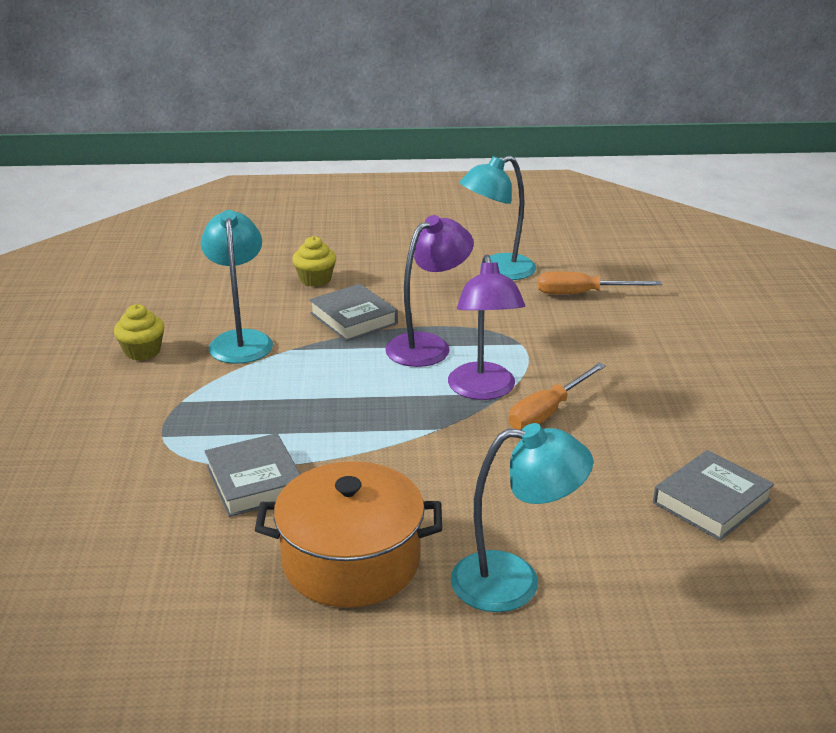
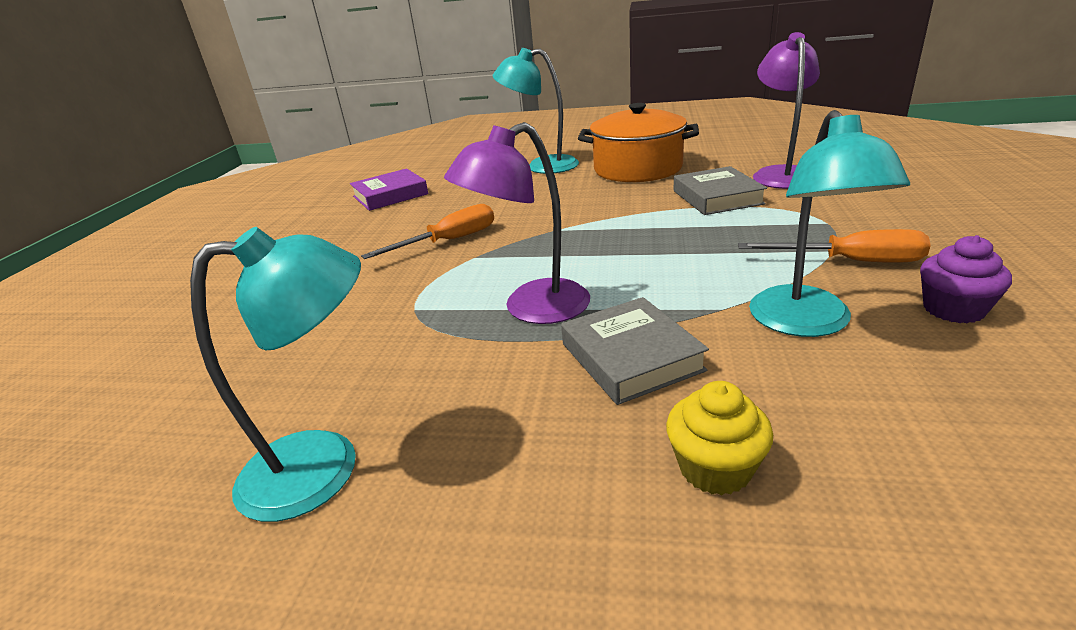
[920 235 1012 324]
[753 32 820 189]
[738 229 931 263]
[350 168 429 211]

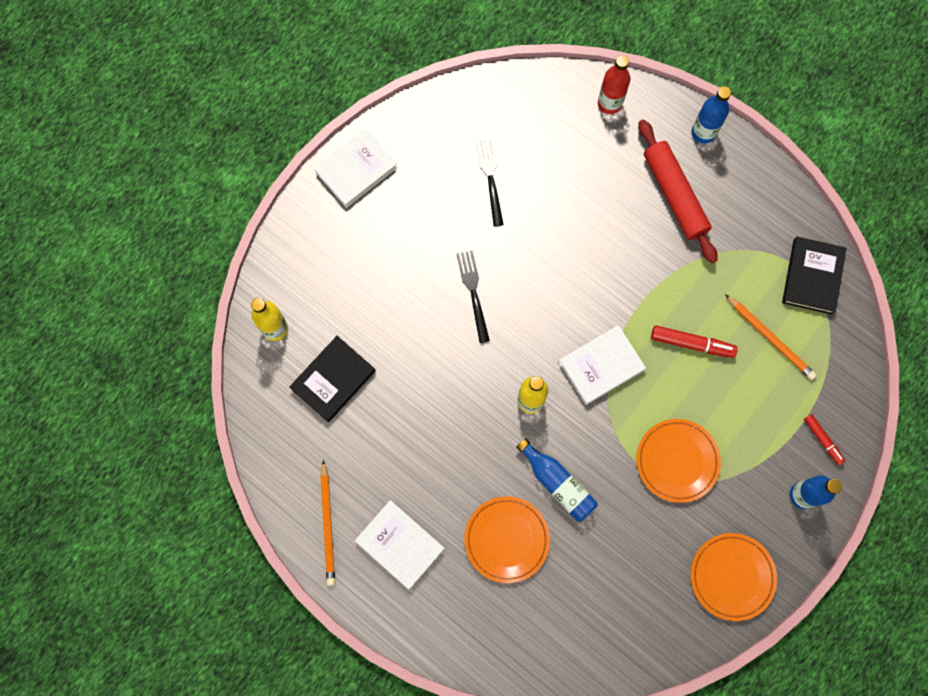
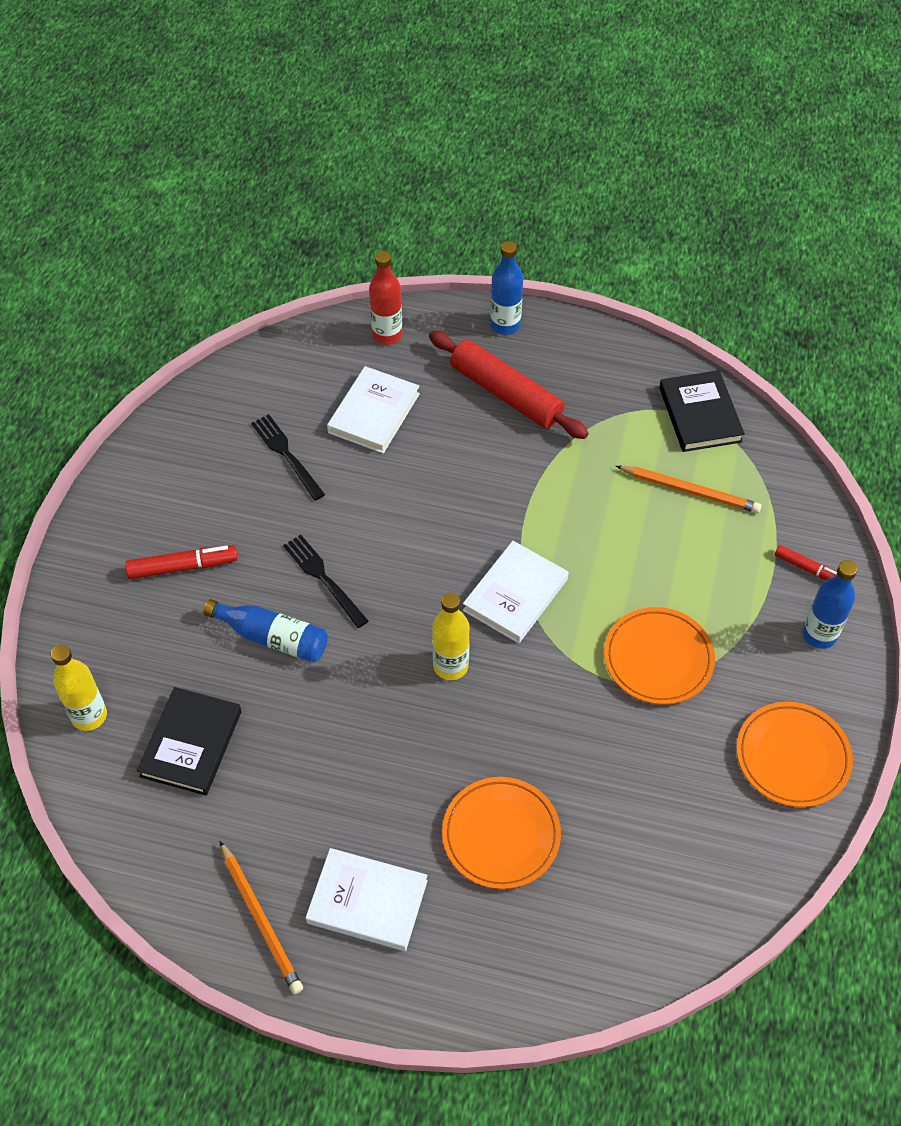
[327 366 420 454]
[204 599 328 663]
[125 545 238 579]

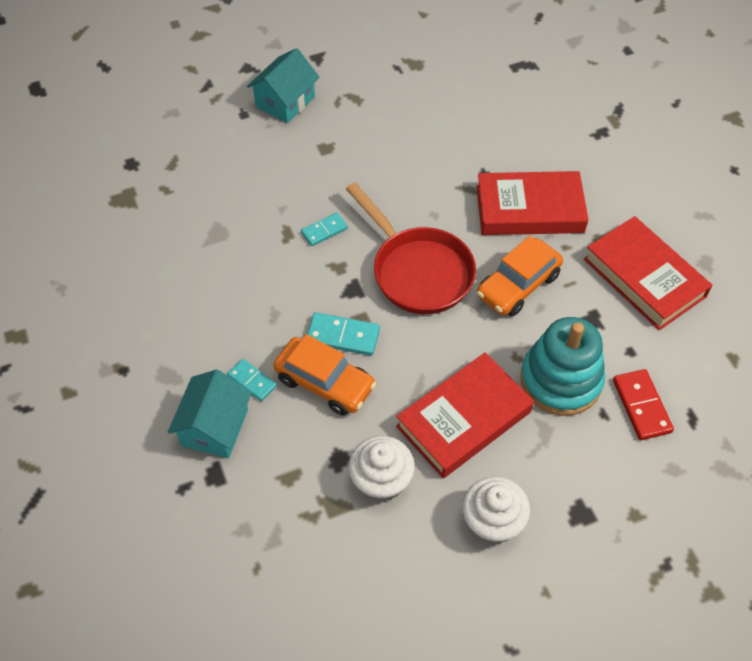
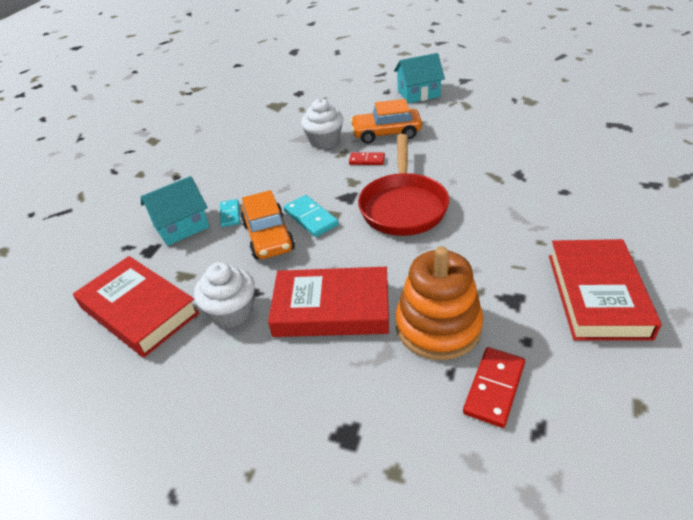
[349 152 385 165]
[301 98 343 149]
[73 256 199 358]
[350 99 422 144]
[396 246 483 360]

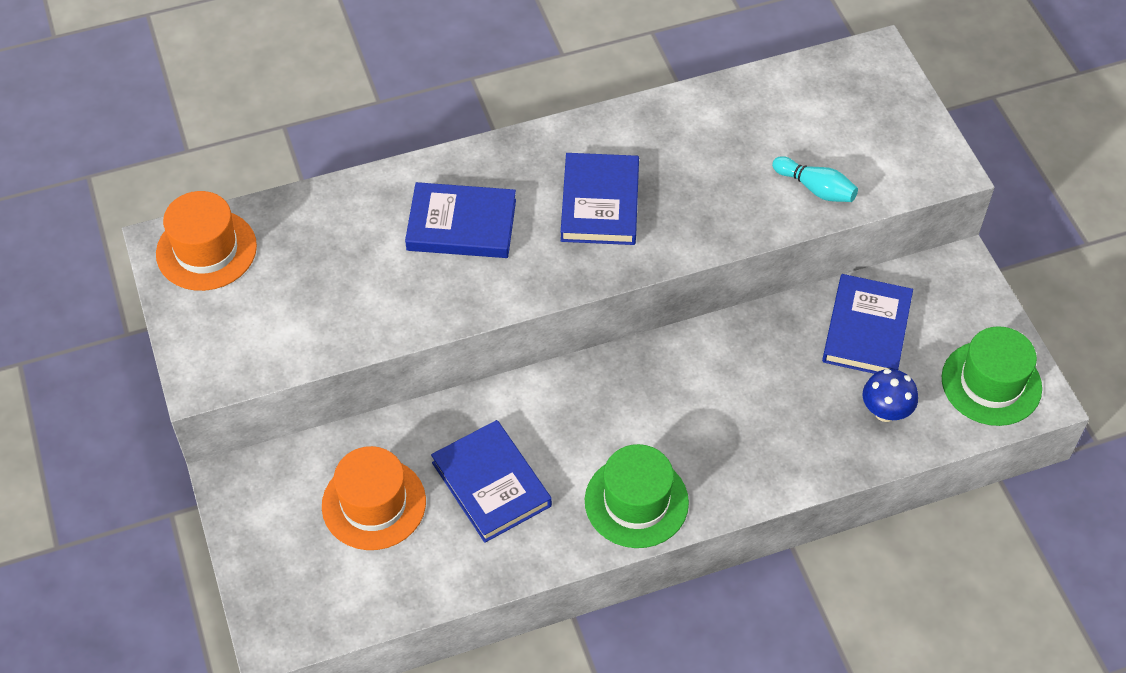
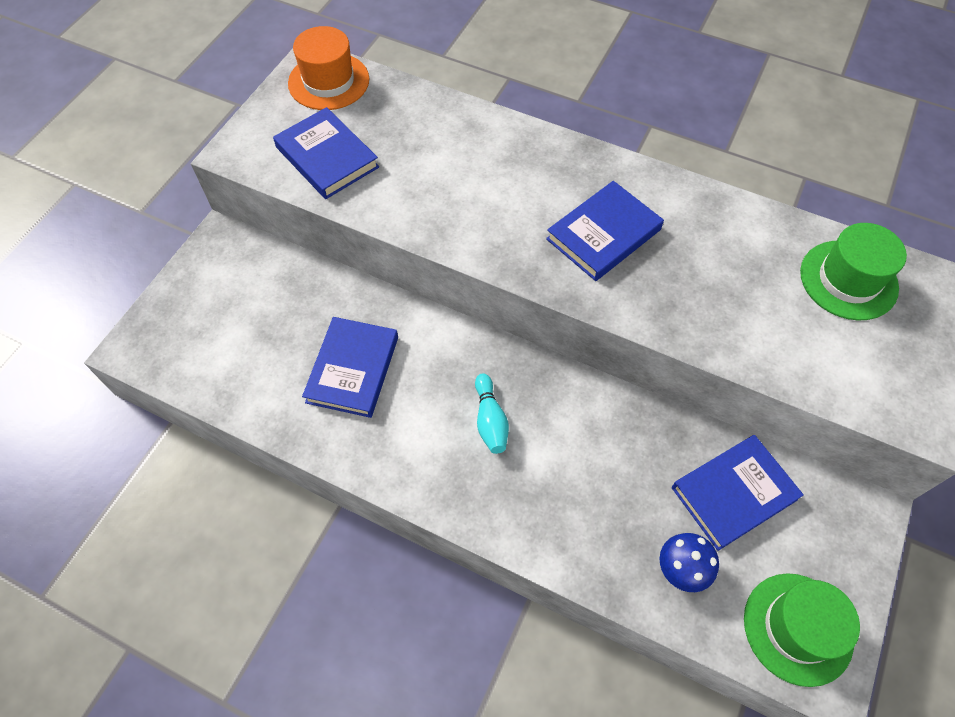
[322 446 426 550] (first image)
[273 107 379 199]
[800 223 907 320]
[475 373 509 454]

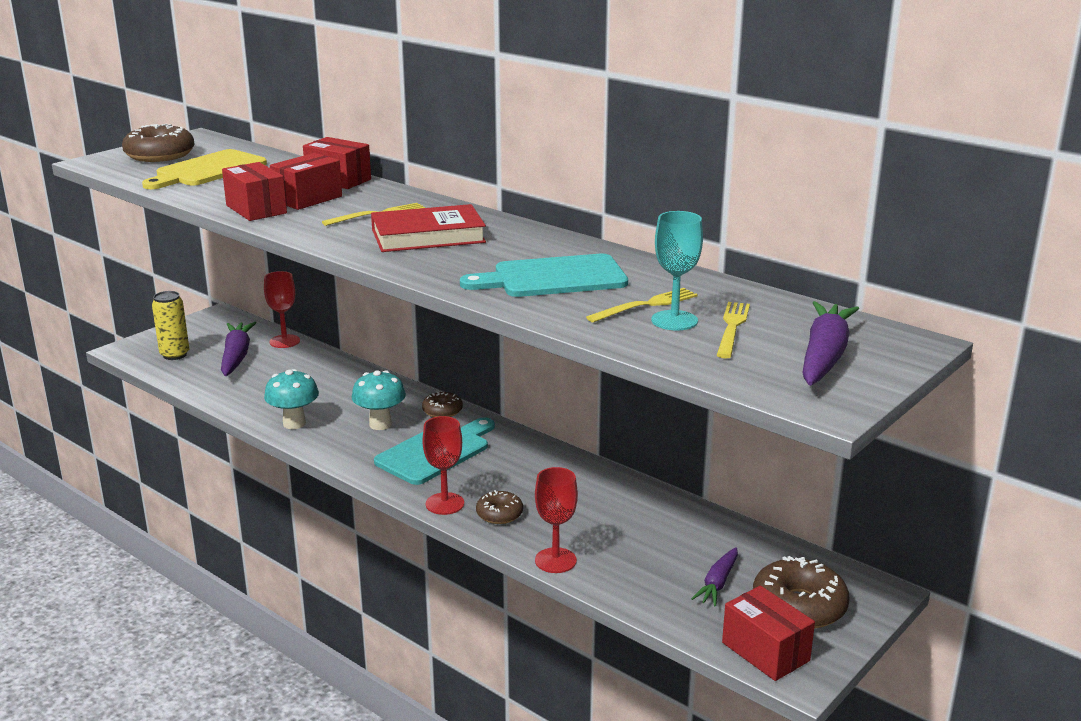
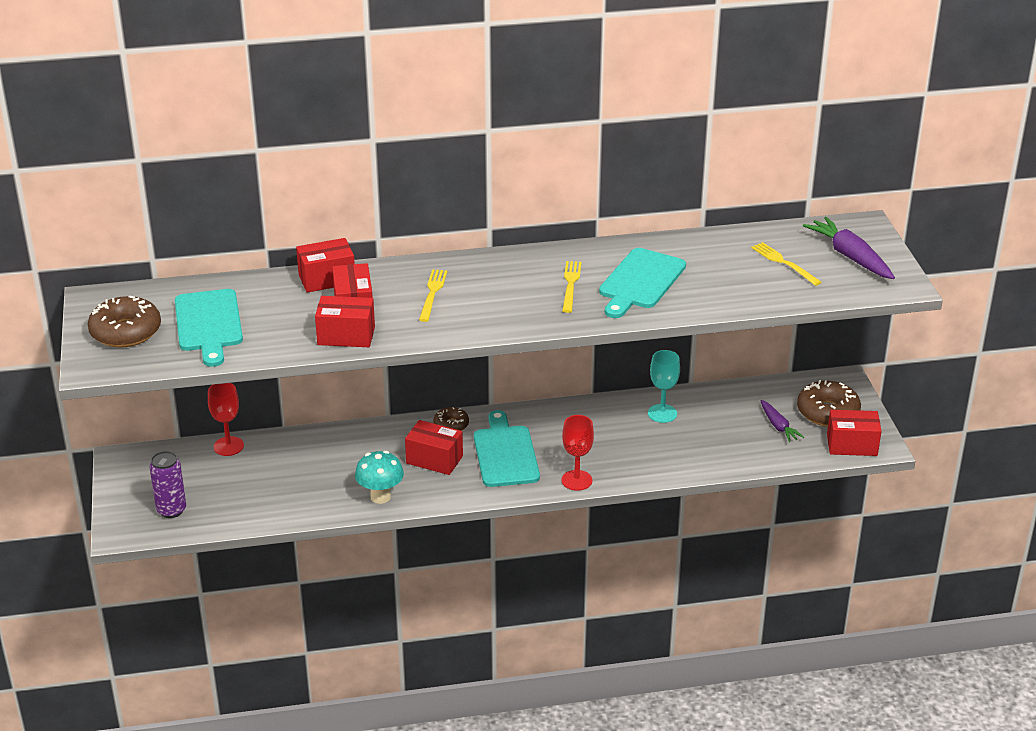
[175 289 243 367]
[149 451 186 518]
[221 322 256 376] (first image)
[405 420 463 475]
[371 204 486 252] (first image)
[476 490 523 524] (first image)
[535 467 578 573] (first image)
[562 261 582 313]
[648 350 680 423]

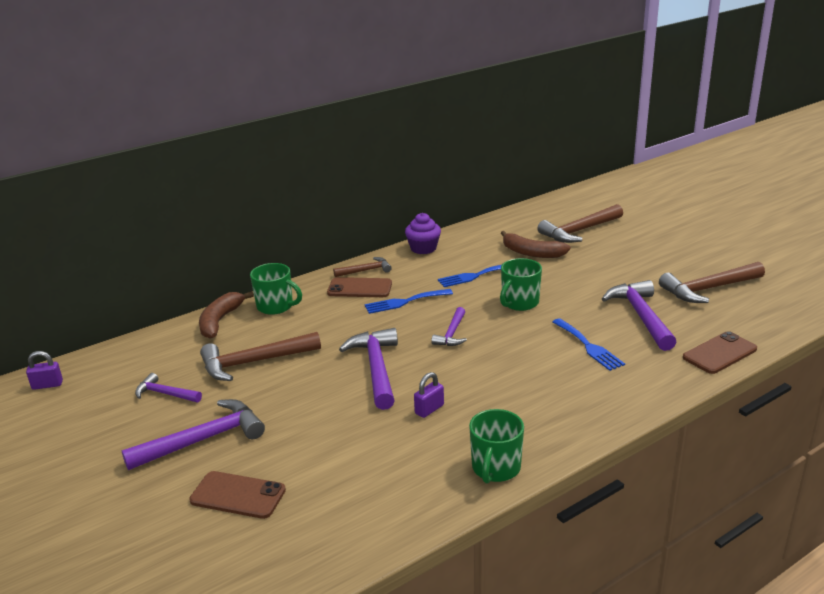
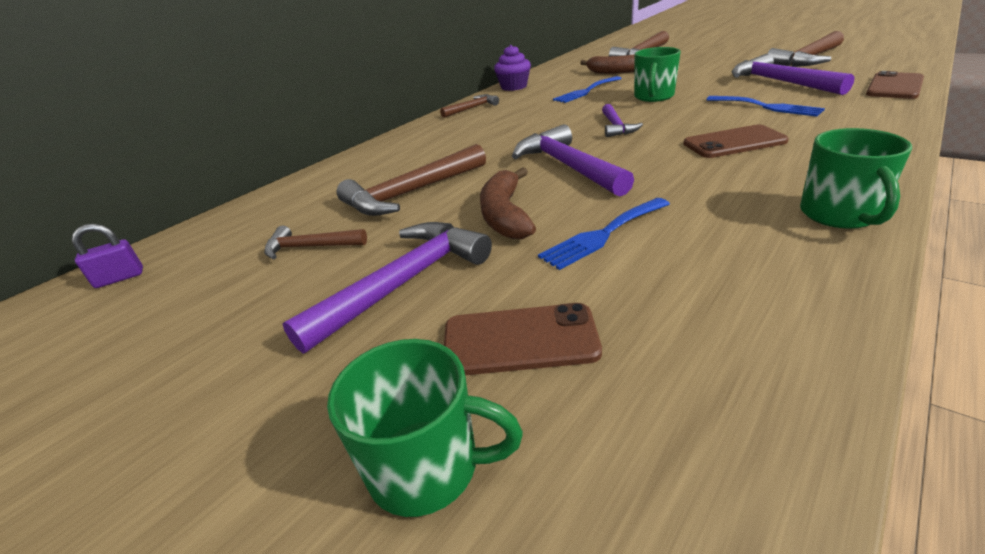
[264 226 367 259]
[480 167 536 239]
[327 339 523 517]
[683 125 789 158]
[538 198 670 270]
[414 372 444 418] (first image)

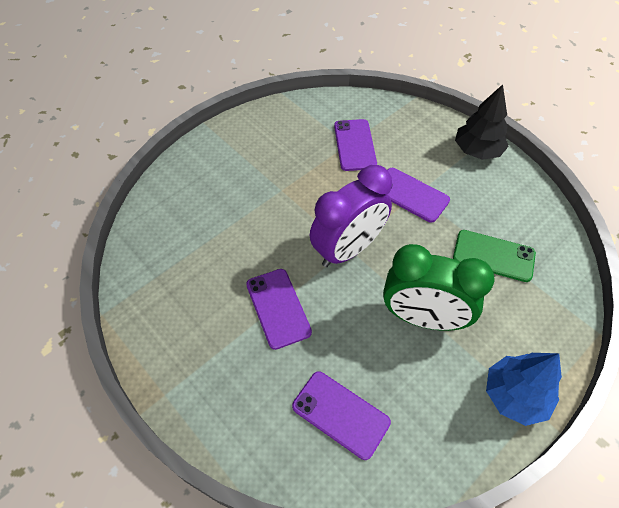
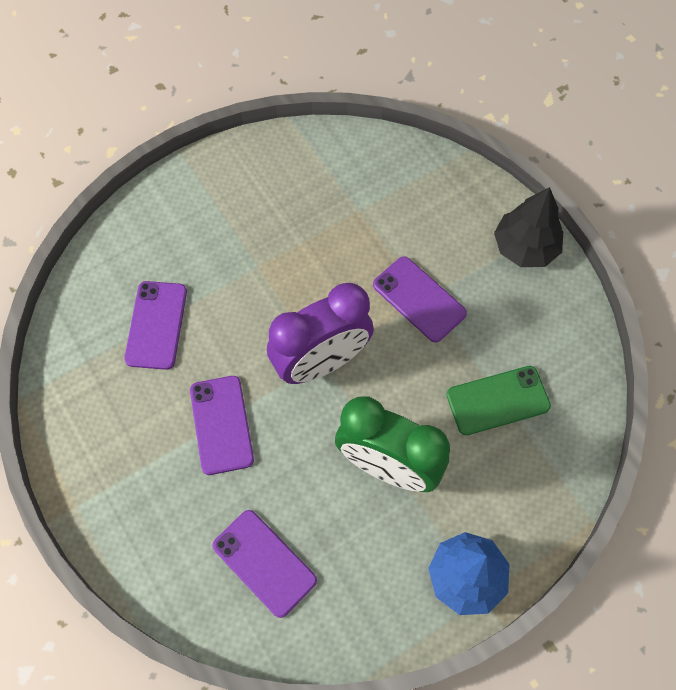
[124 281 187 370]
[446 366 551 435]

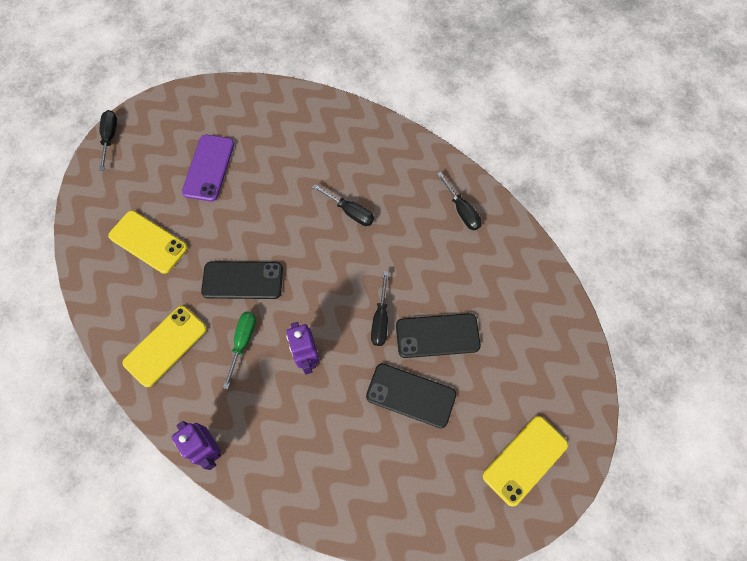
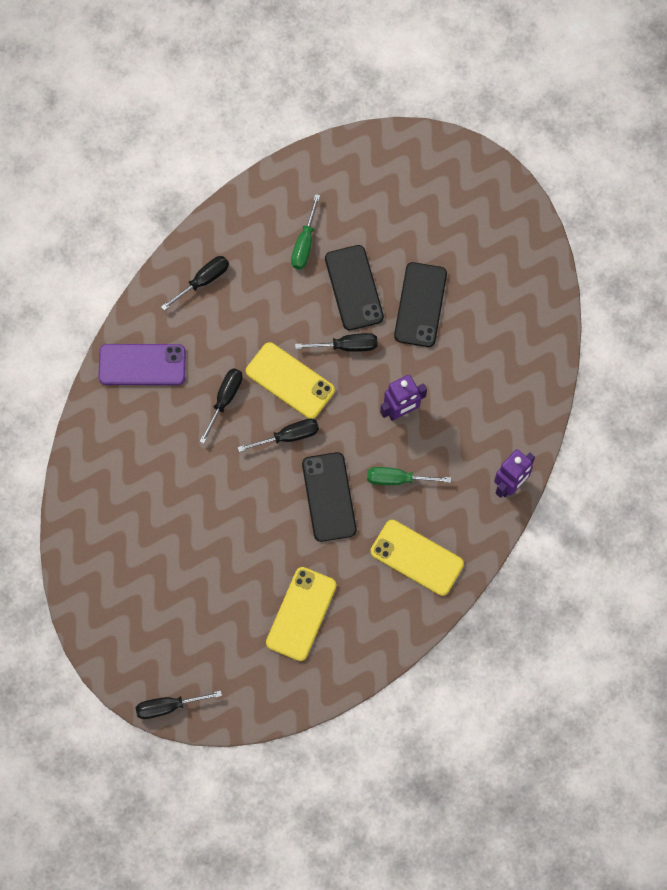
[98 344 186 385]
[246 342 335 419]
[237 419 319 452]
[291 194 320 269]

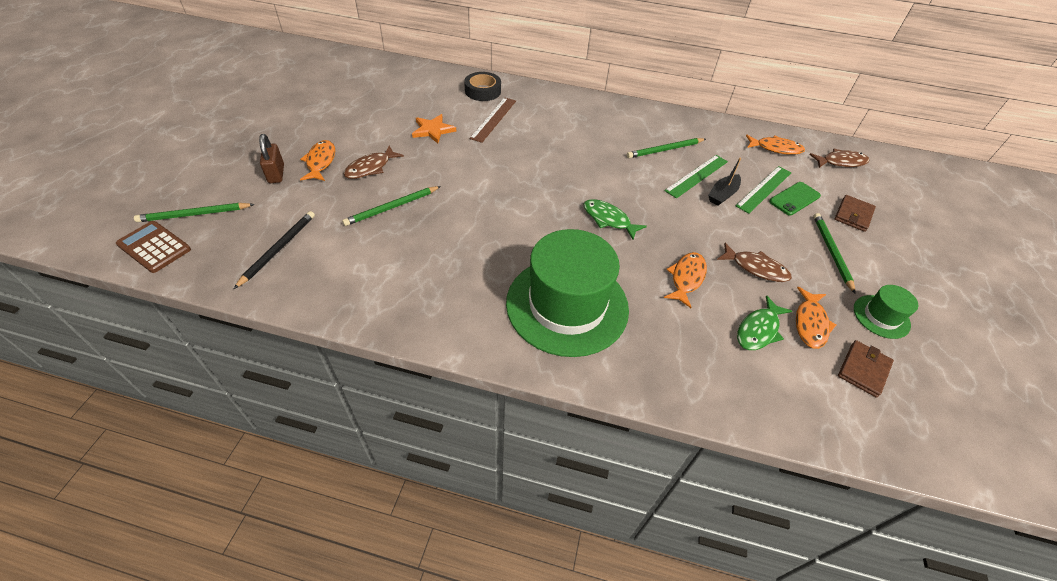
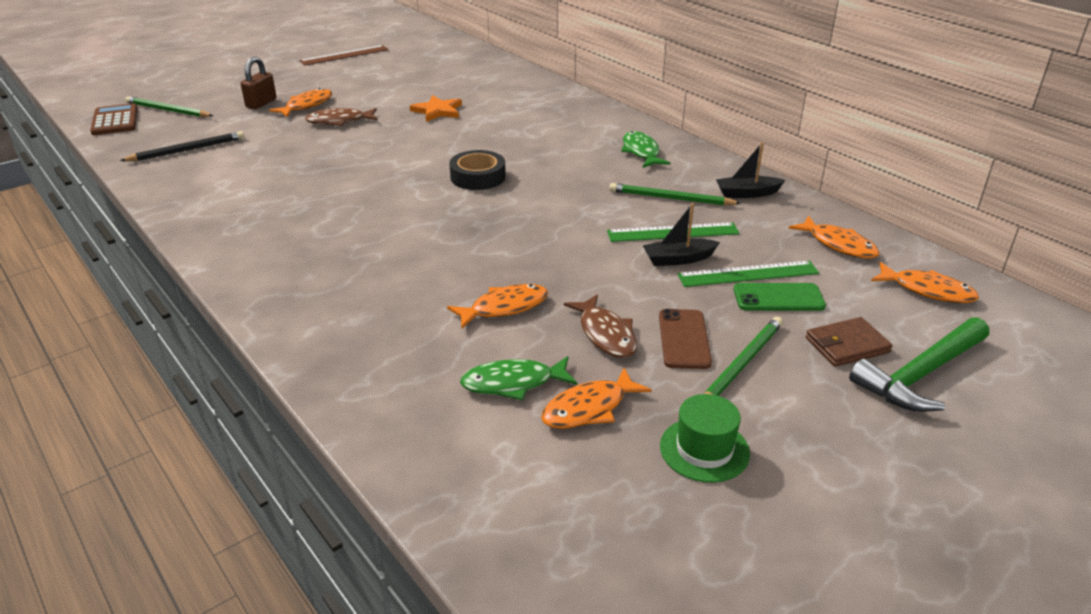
[342 186 441 226] (first image)
[449 150 506 190]
[300 45 388 66]
[506 229 629 357] (first image)
[621 131 670 168]
[871 262 979 303]
[838 340 894 398] (first image)
[659 309 712 369]
[716 142 785 198]
[849 317 989 412]

